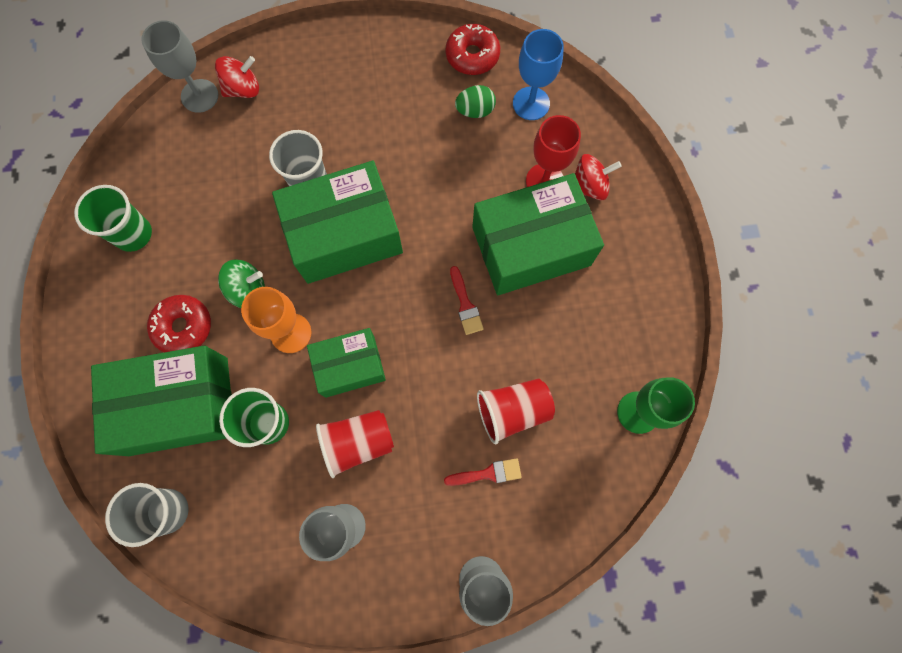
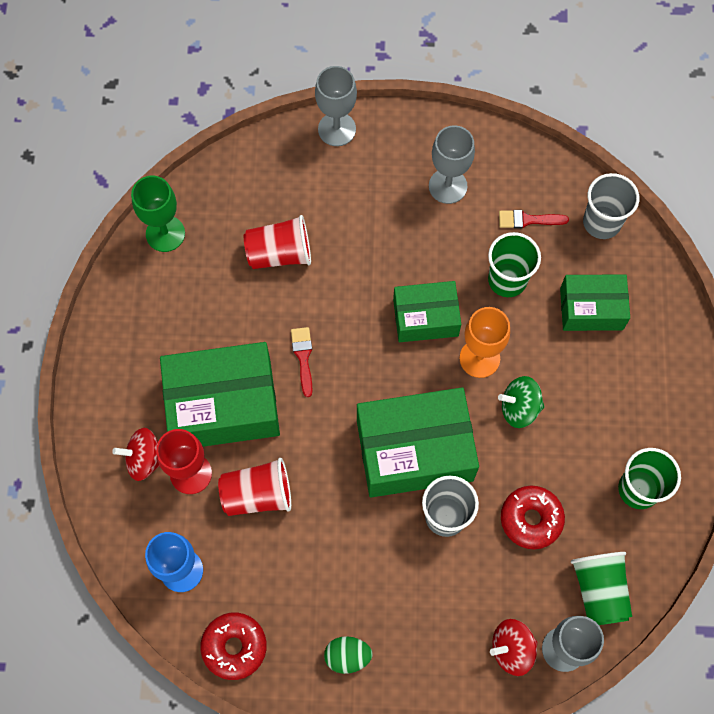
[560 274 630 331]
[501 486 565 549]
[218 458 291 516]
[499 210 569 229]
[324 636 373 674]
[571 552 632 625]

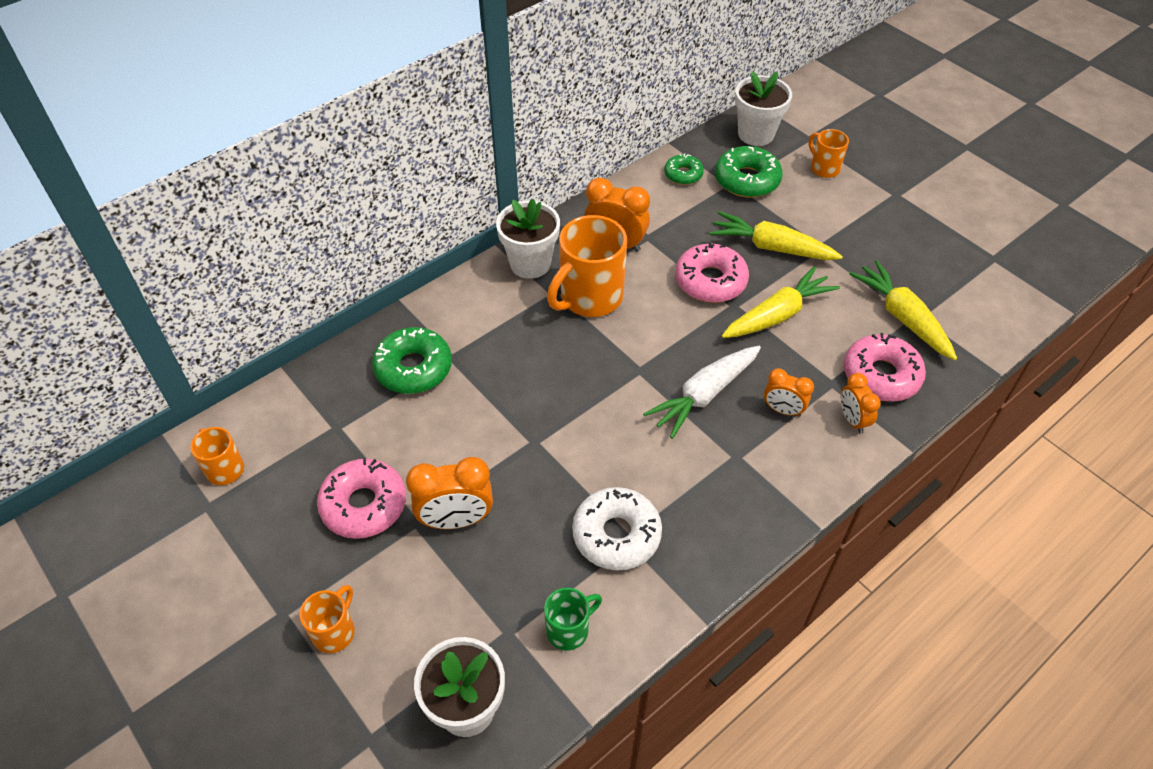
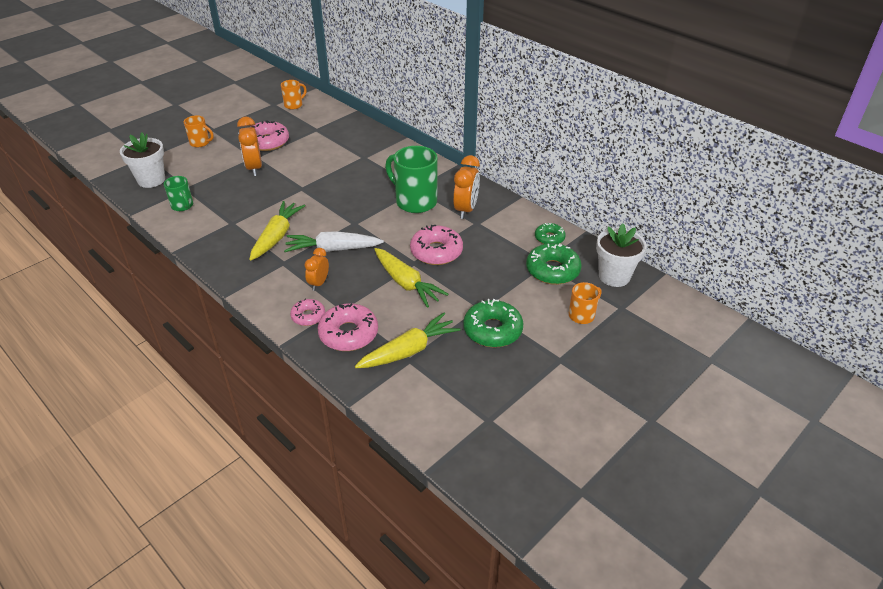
[463 299 523 347]
[496 199 560 279] (first image)
[385 146 438 213]
[572 487 662 571] (first image)
[284 231 384 252]
[249 201 305 261]
[290 299 325 326]

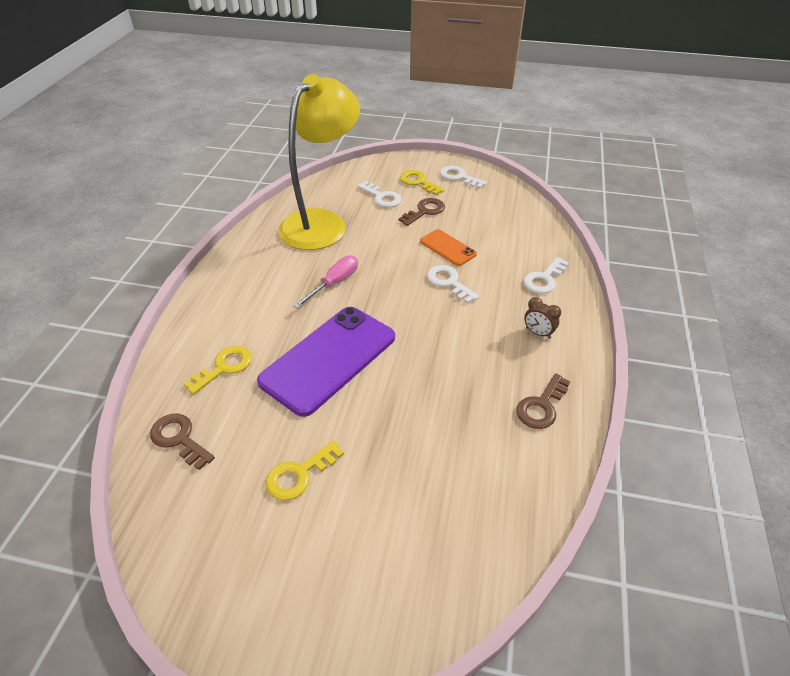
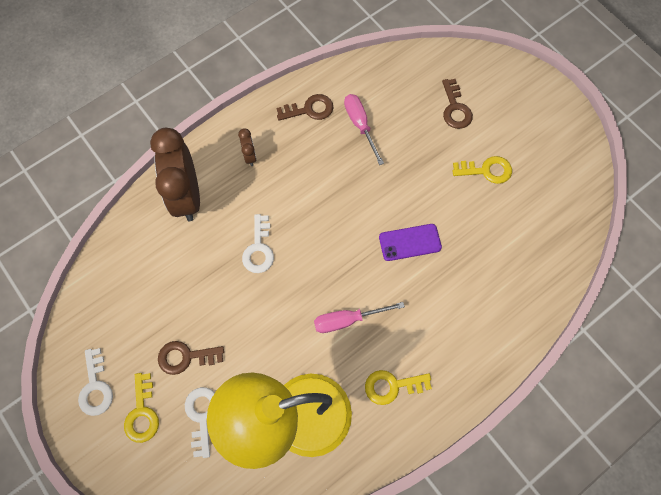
[442 79 473 129]
[365 370 432 405]
[379 224 442 261]
[420 229 477 266] (first image)
[150 128 200 221]
[344 94 384 165]

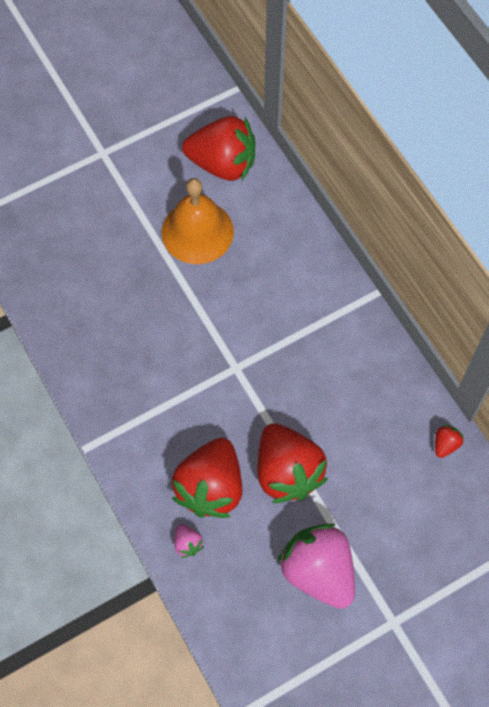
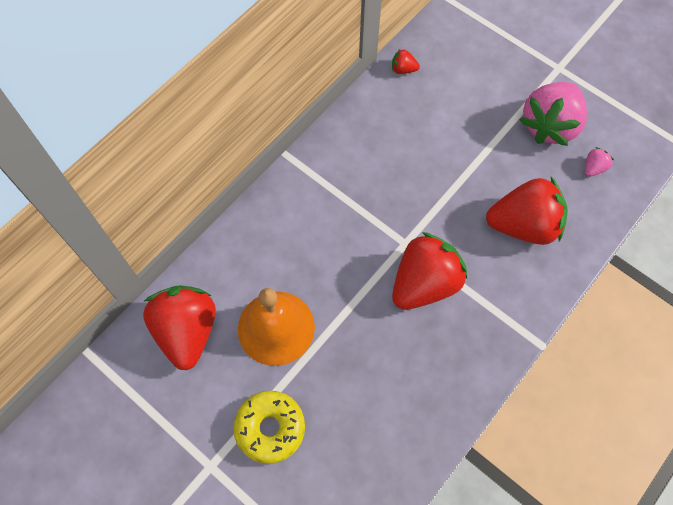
[585 147 614 177]
[392 232 467 310]
[233 391 305 464]

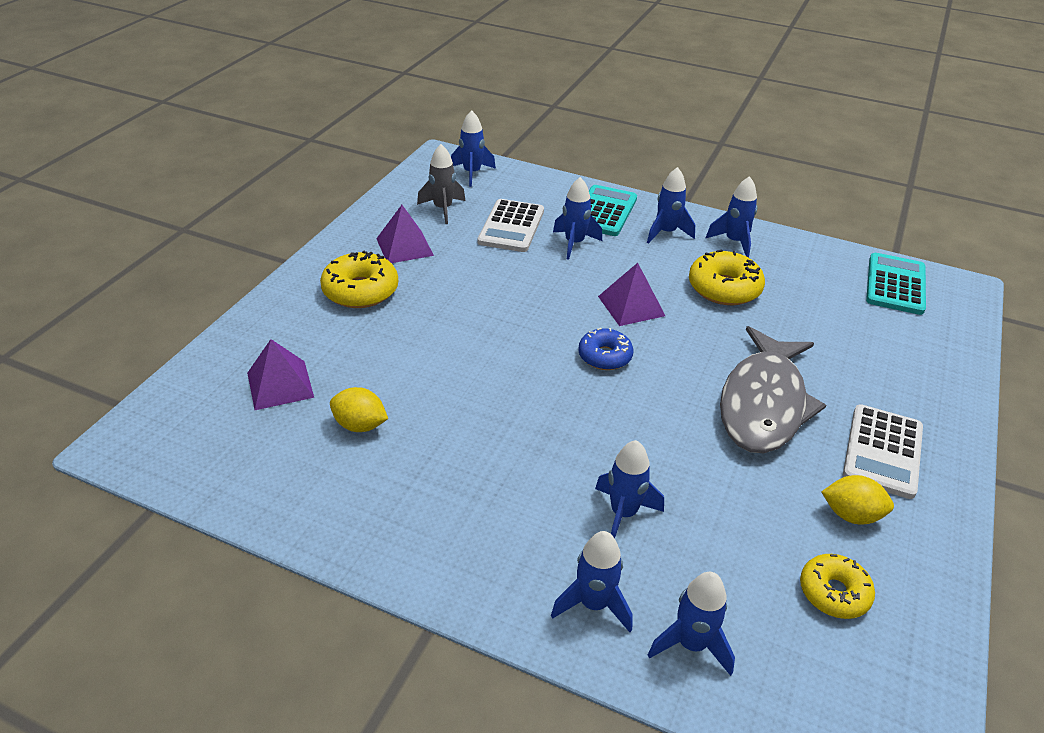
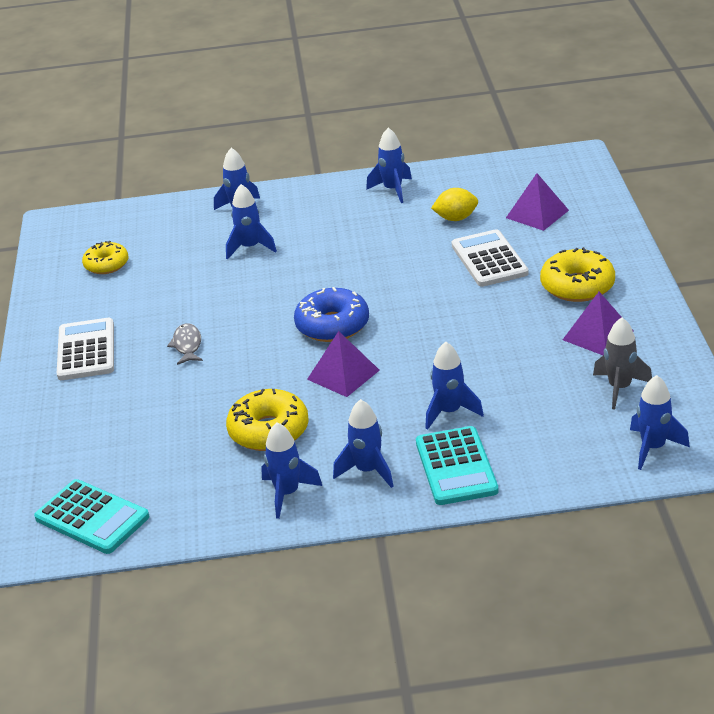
[452 229 528 287]
[294 287 369 342]
[366 128 412 203]
[167 323 203 365]
[821 475 894 525] (first image)
[34 479 149 554]

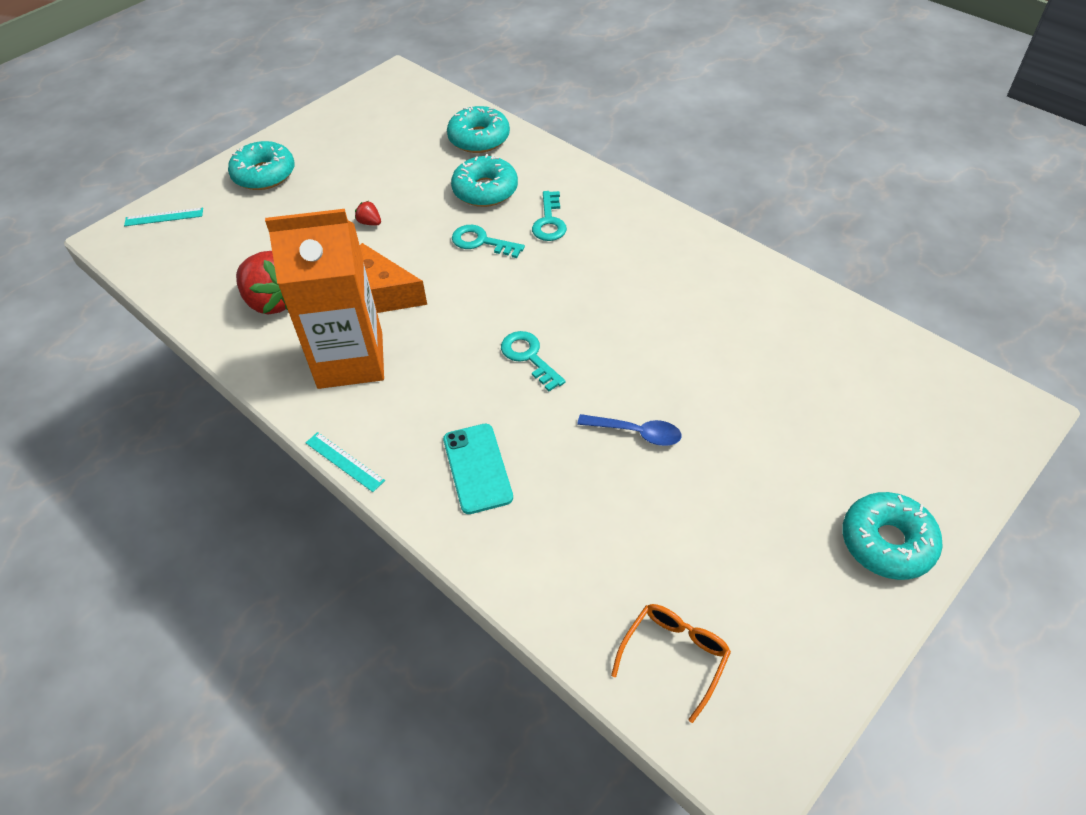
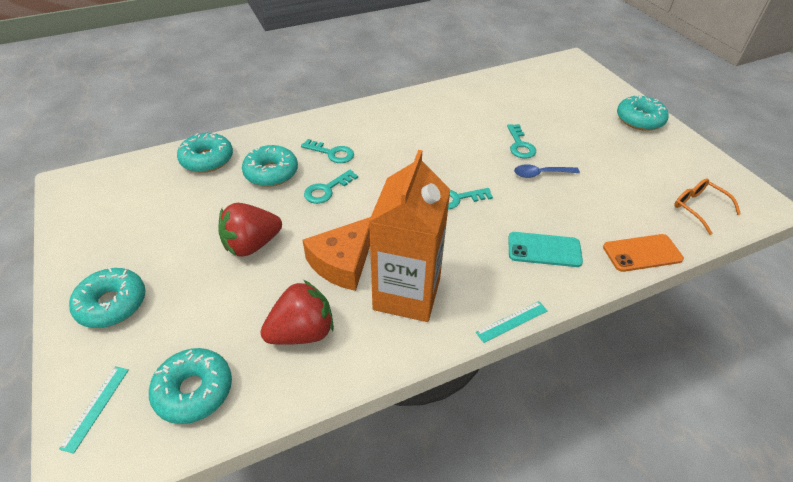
[218 203 282 257]
[514 164 580 178]
[149 348 232 424]
[507 124 536 158]
[603 234 684 272]

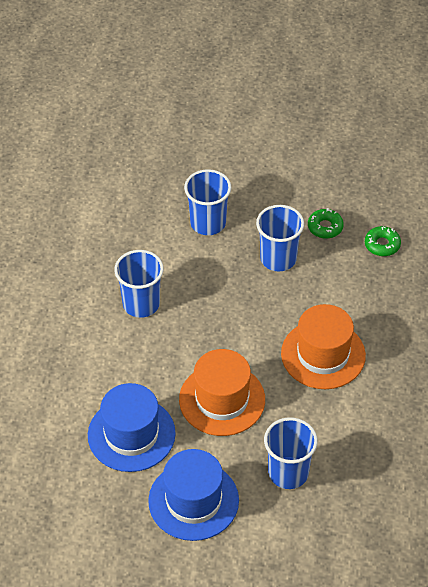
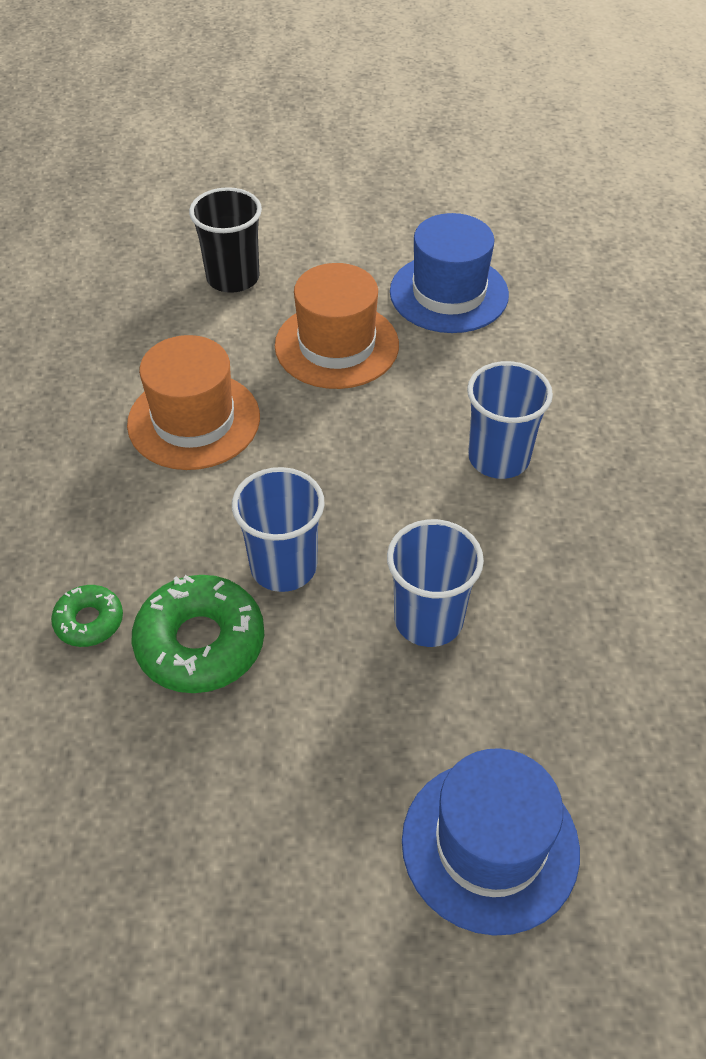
[402 748 580 936]
[189 187 262 293]
[132 575 264 693]

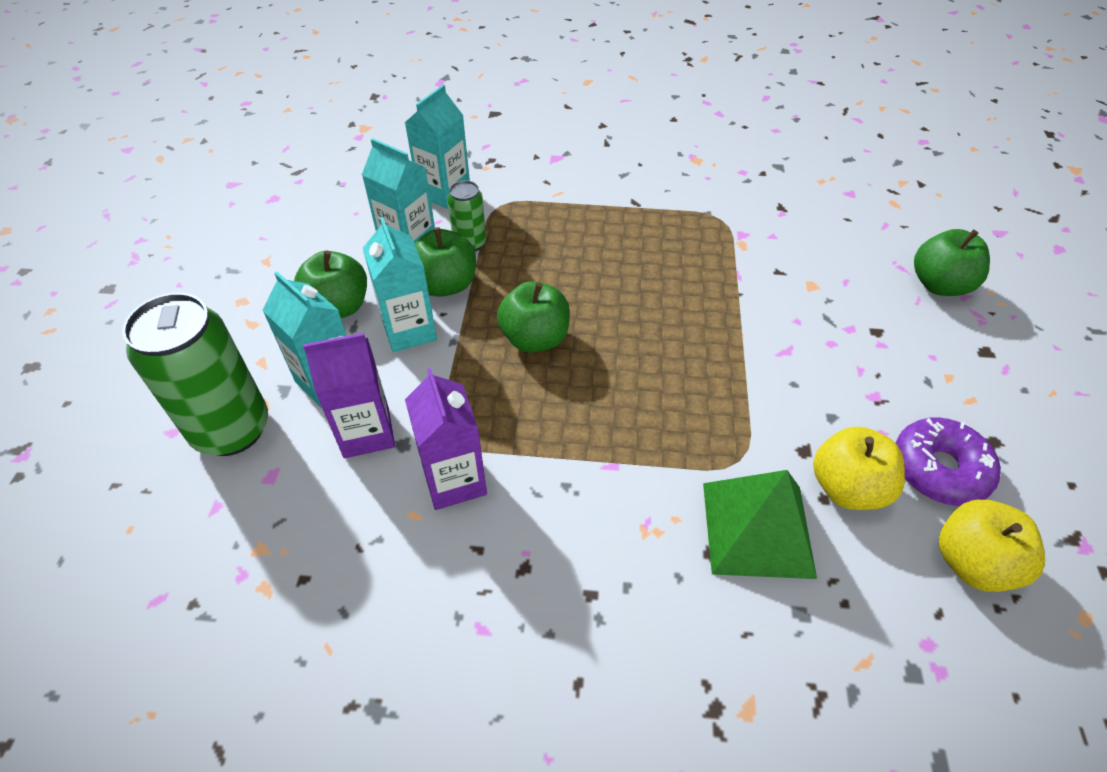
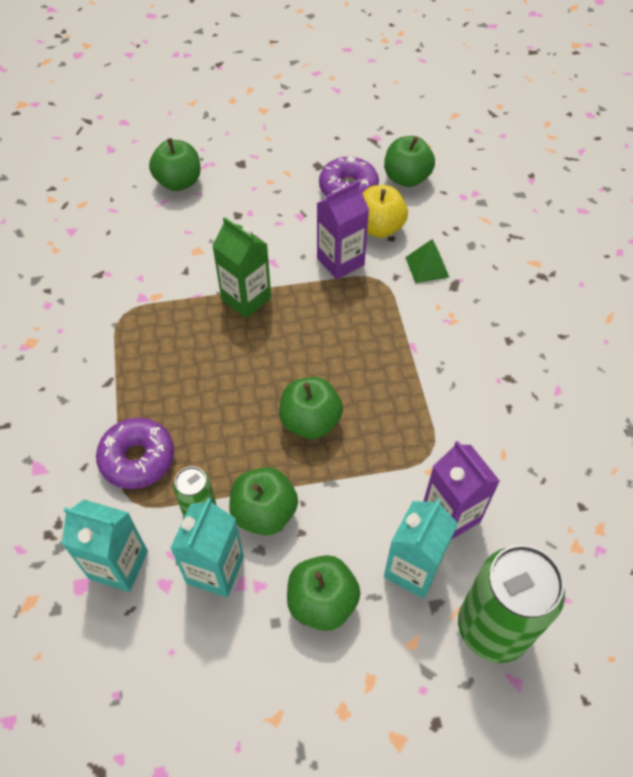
[363 217 437 352] (first image)
[317 180 369 279]
[405 239 449 283]
[384 136 435 187]
[96 418 174 489]
[212 217 271 318]

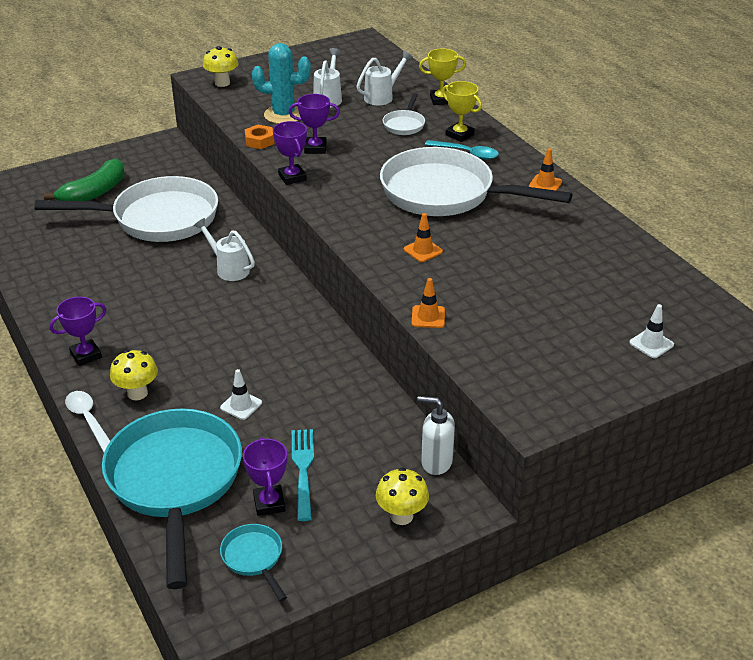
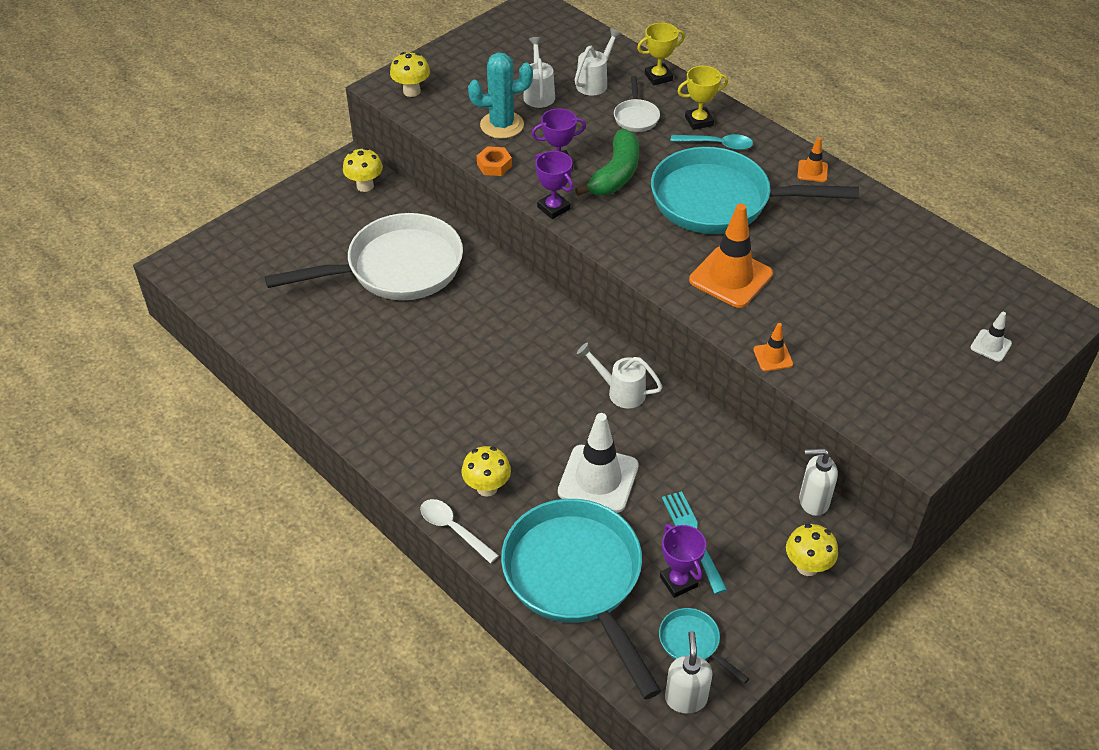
[575 129 639 196]
[49 297 107 366] (first image)
[577 342 663 409]
[558 413 639 513]
[651 147 859 234]
[689 204 773 308]
[678 66 728 130]
[343 148 383 192]
[665 631 712 714]

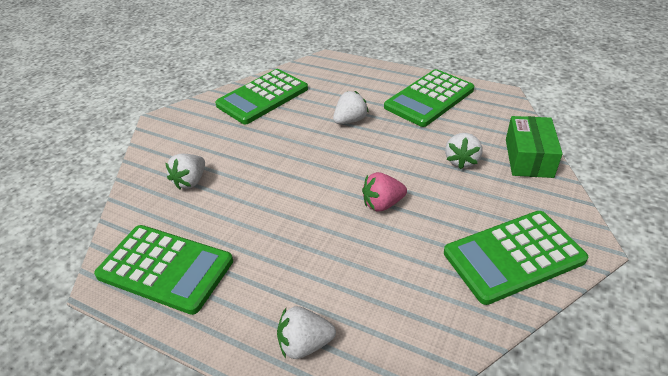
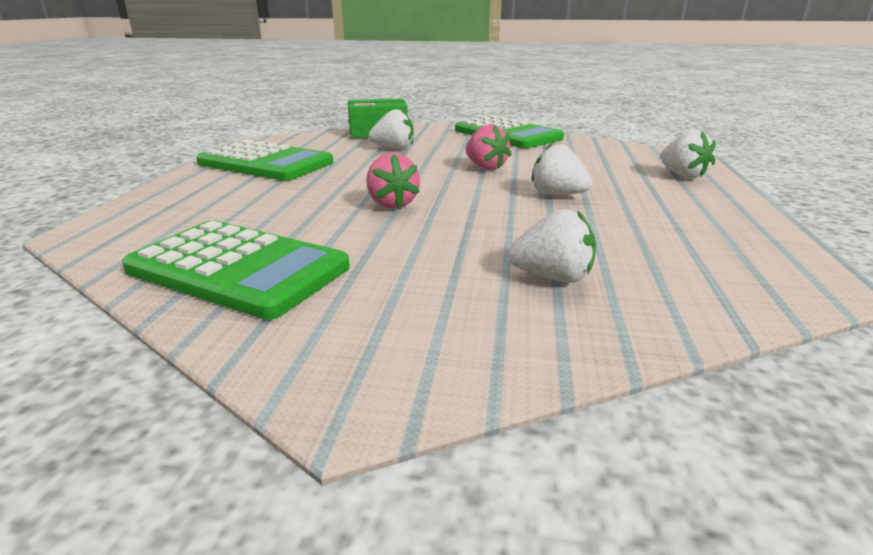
[94 225 233 315] (first image)
[531 143 593 195]
[366 153 420 208]

